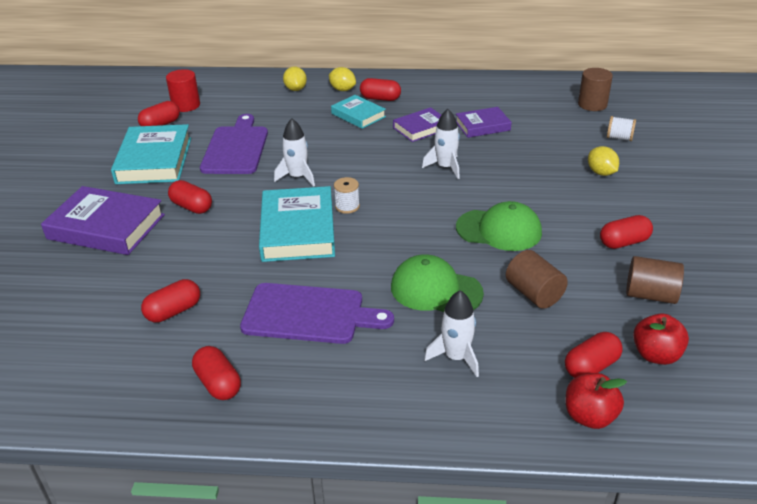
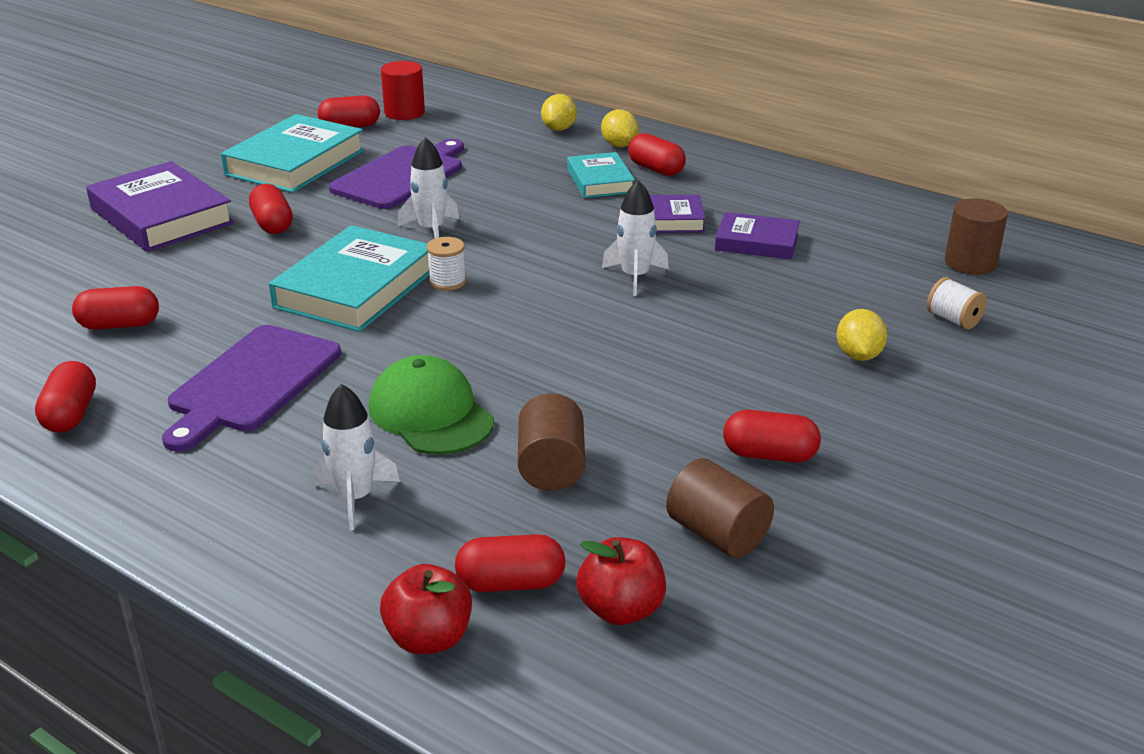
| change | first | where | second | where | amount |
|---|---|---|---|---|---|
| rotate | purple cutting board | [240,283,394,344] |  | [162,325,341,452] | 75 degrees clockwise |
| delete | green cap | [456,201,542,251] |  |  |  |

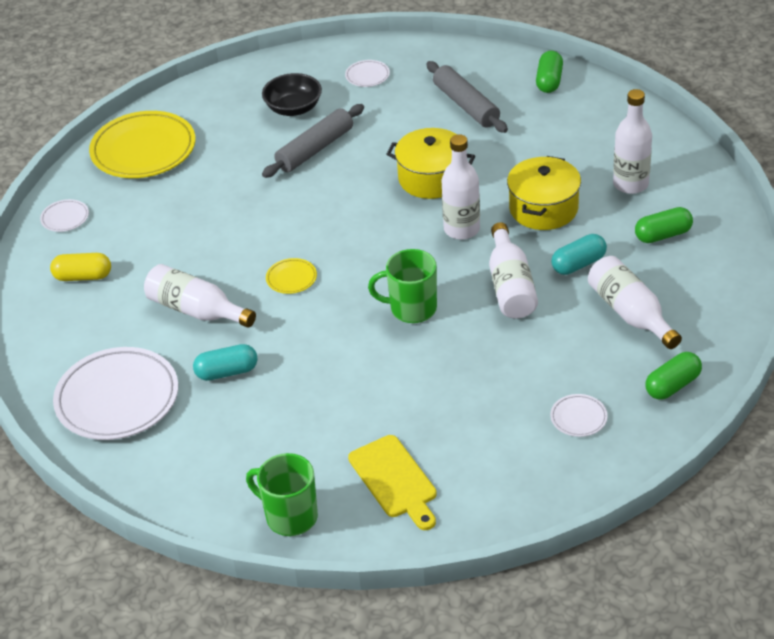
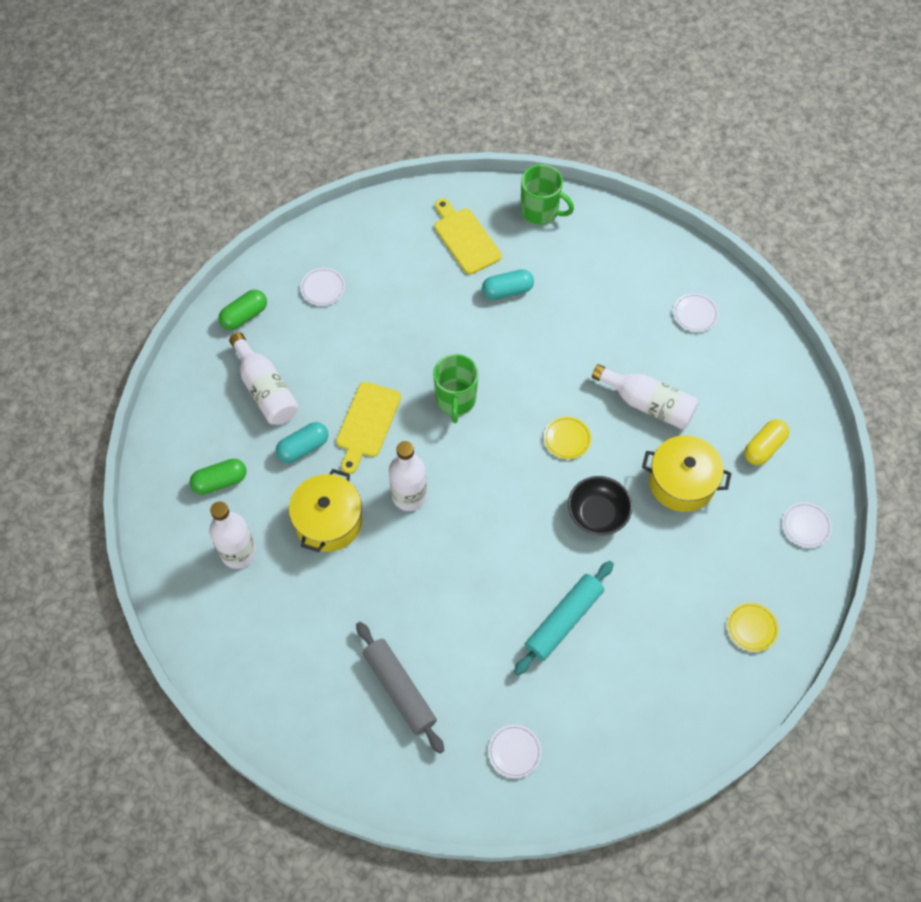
| change | first | where | second | where | amount |
|---|---|---|---|---|---|
| rotate | yellow capsule | [50,253,111,281] |  | [744,419,789,465] | 45 degrees counterclockwise |
| resize | white plate | [53,347,178,440] |  | [673,293,719,332] | x0.44 |
| resize | yellow plate | [89,111,195,178] |  | [727,603,778,652] | x0.44 |
| move | turquoise capsule | [193,344,258,381] |  | [482,269,534,300] |  |
| move | black bowl | [262,73,322,116] |  | [568,476,632,535] |  |
| recolor | grey rolling pin | [262,104,364,178] | turquoise rolling pin | [514,561,614,675] |  |
| rotate | green mug | [368,249,437,323] |  | [433,354,478,423] | 90 degrees clockwise |
| move | yellow pot | [386,128,475,199] |  | [642,435,732,512] |  |
| replace | white bottle | [489,222,538,319] | yellow cutting board | [336,382,401,474] |  |
| delete | green capsule | [536,51,563,93] |  |  |  |

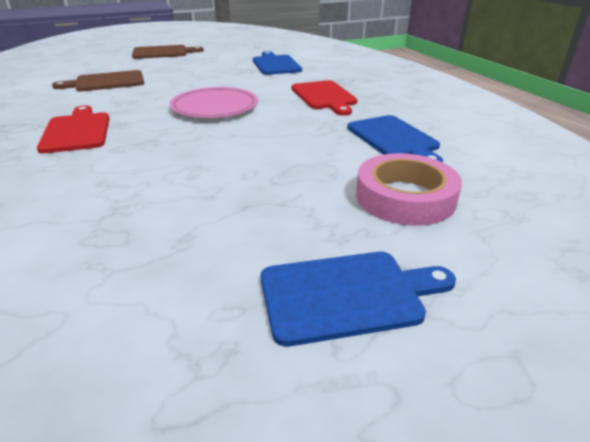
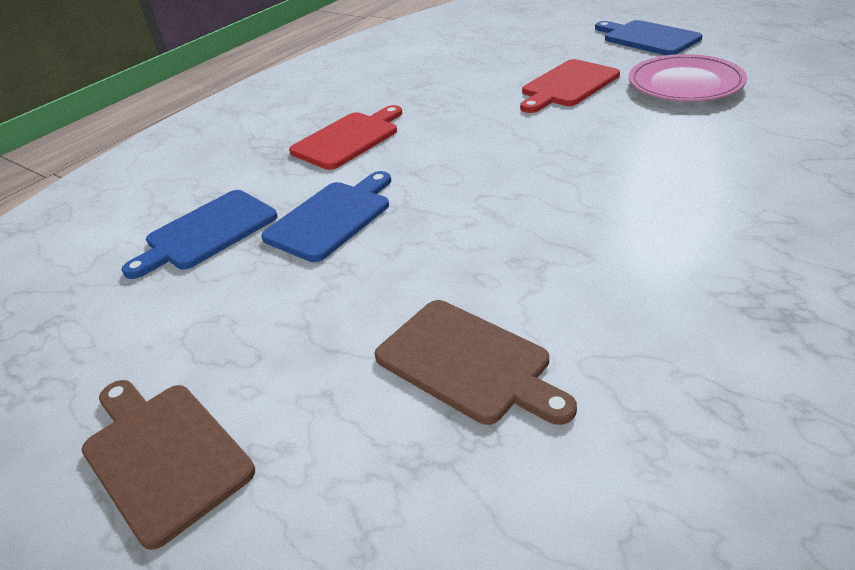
| change | first | where | second | where | amount |
|---|---|---|---|---|---|
| move | red cutting board | [37,105,110,153] |  | [520,59,620,113] |  |
| move | pink plate | [169,87,258,118] |  | [629,54,747,101] |  |
| move | blue cutting board | [347,115,443,162] |  | [261,171,391,262] |  |
| delete | pink tape | [356,153,462,226] |  |  |  |

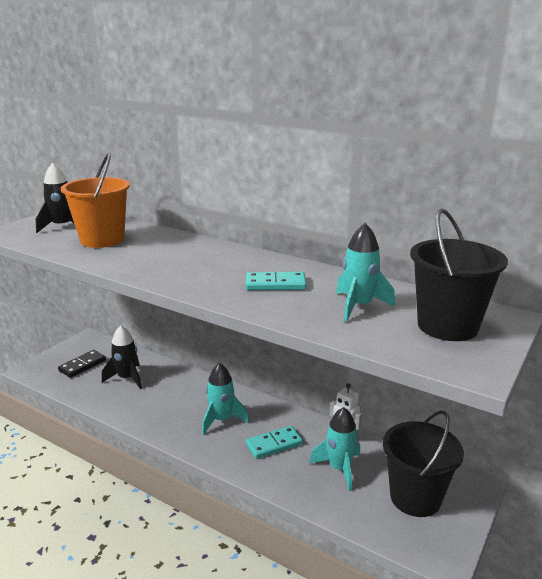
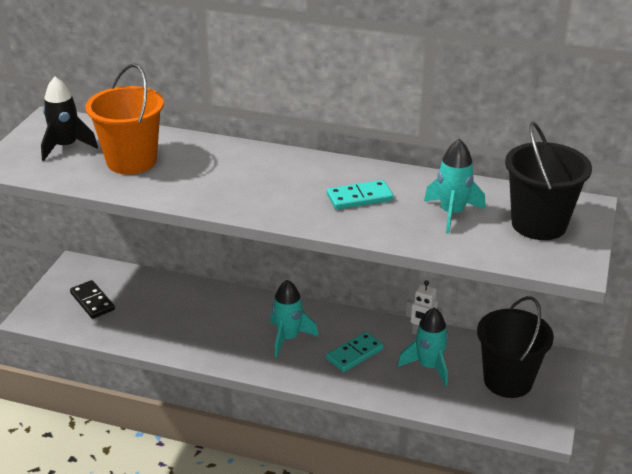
| change | first | where | second | where | amount |
|---|---|---|---|---|---|
| rotate | black domino | [58,350,106,378] |  | [70,280,115,319] | 60 degrees counterclockwise |
| delete | black rocket | [102,326,142,389] |  |  |  |

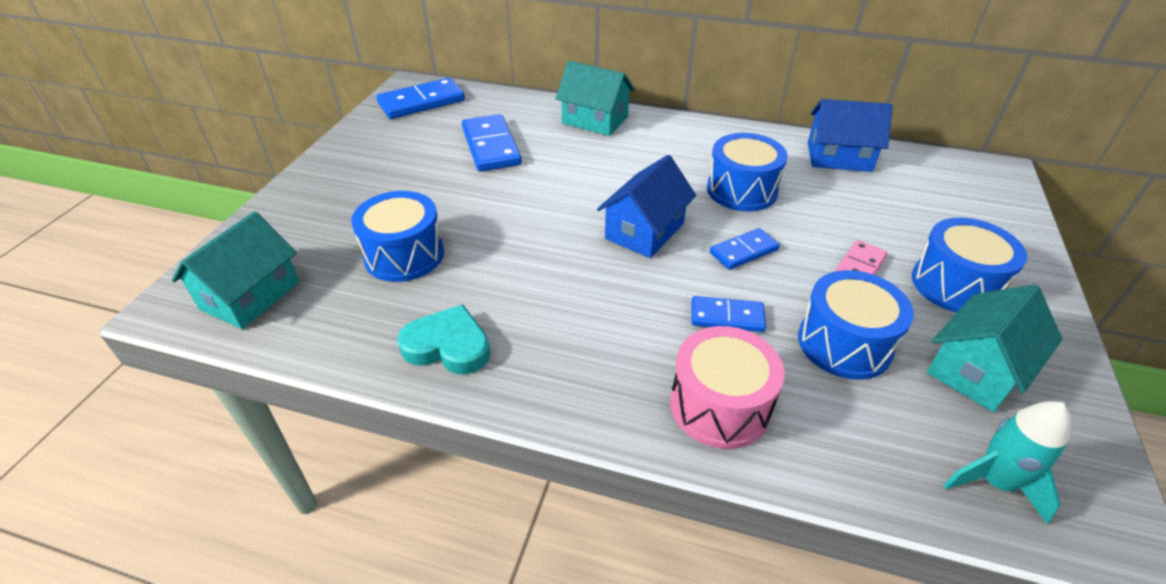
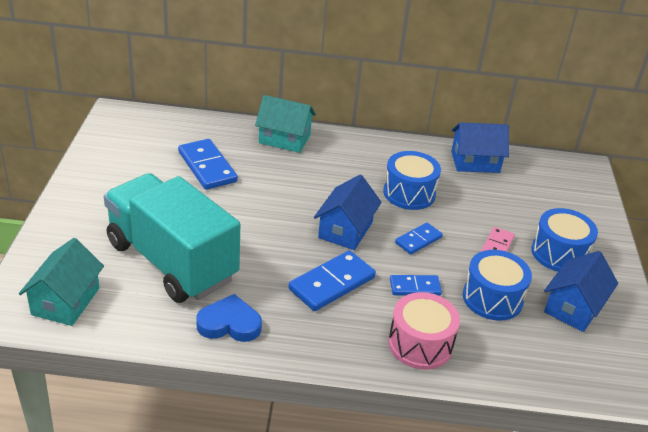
| change | first | where | second | where | amount |
|---|---|---|---|---|---|
| replace | blue drum | [351,191,444,282] | turquoise truck | [104,173,240,303] |  |
| move | blue domino | [376,78,465,119] |  | [288,250,376,311] |  |
| recolor | turquoise heart | [397,304,490,374] | blue heart | [196,294,262,342] |  |
| recolor | turquoise house | [927,284,1062,412] | blue house | [544,251,618,332] |  |
| delete | turquoise rocket | [943,401,1071,524] |  |  |  |

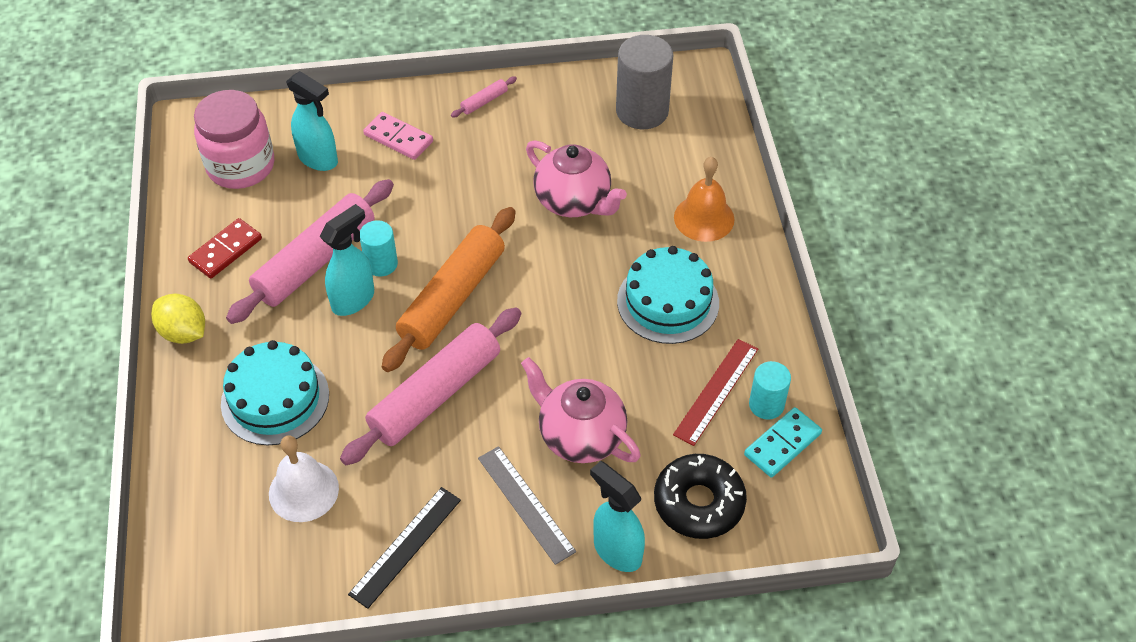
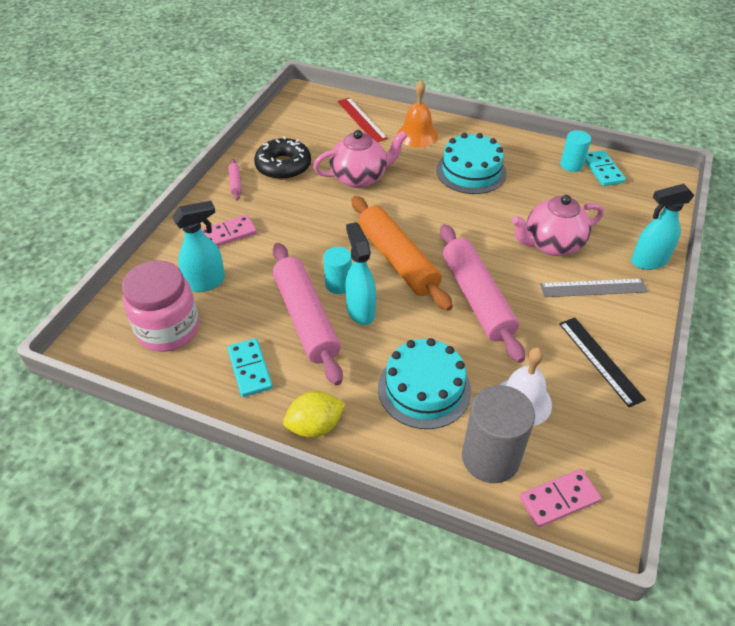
| change | first | where | second | where | amount |
|---|---|---|---|---|---|
| recolor | red domino | [188,218,262,279] | turquoise domino | [227,338,273,397] |  |
| move | grey cylinder | [616,35,673,129] |  | [462,385,535,483] |  |
| move | black donut | [654,454,747,539] |  | [254,136,311,180] |  |
| move | red ruler | [673,339,758,446] |  | [337,98,388,142] |  |
| insert |  |  | pink domino | [520,469,601,527] |  |

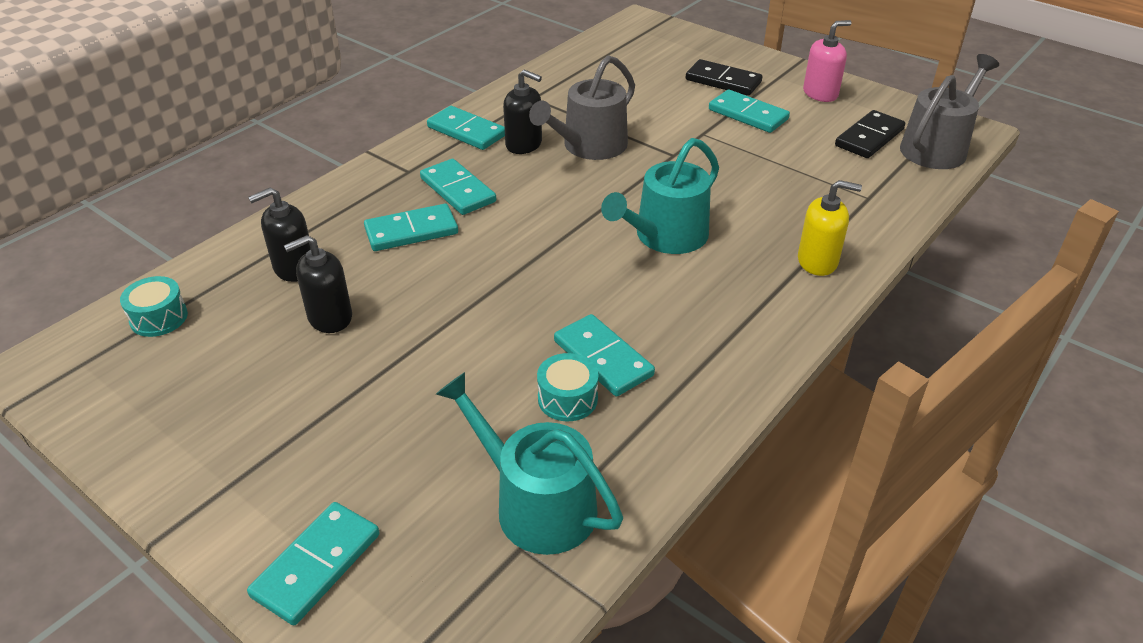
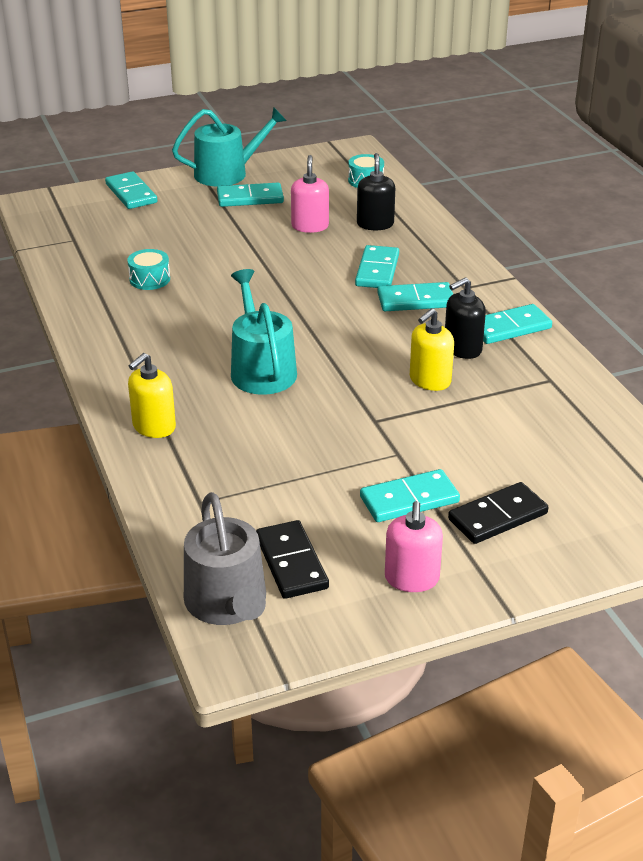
| change | first | where | second | where | amount |
|---|---|---|---|---|---|
| recolor | black soap dispenser | [284,235,352,333] | pink soap dispenser | [291,155,329,233] |  |
| move | turquoise watering can | [436,372,623,555] |  | [172,107,287,187] |  |
| replace | grey watering can | [529,55,635,160] | yellow soap dispenser | [410,308,454,391] |  |
| move | turquoise domino | [554,314,655,396] |  | [217,183,284,207] |  |

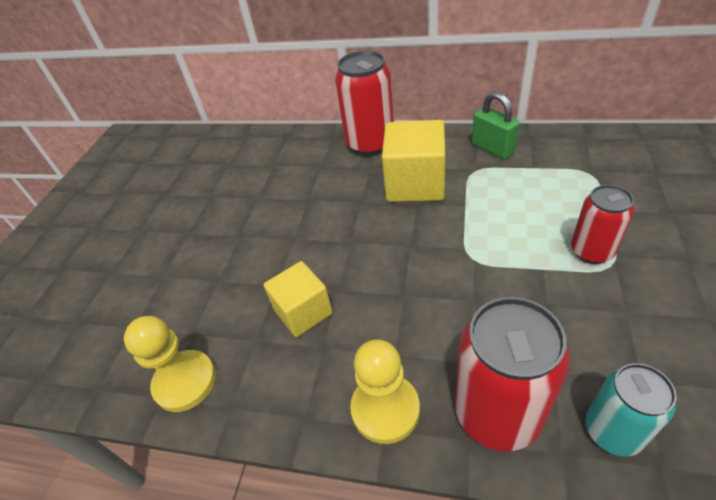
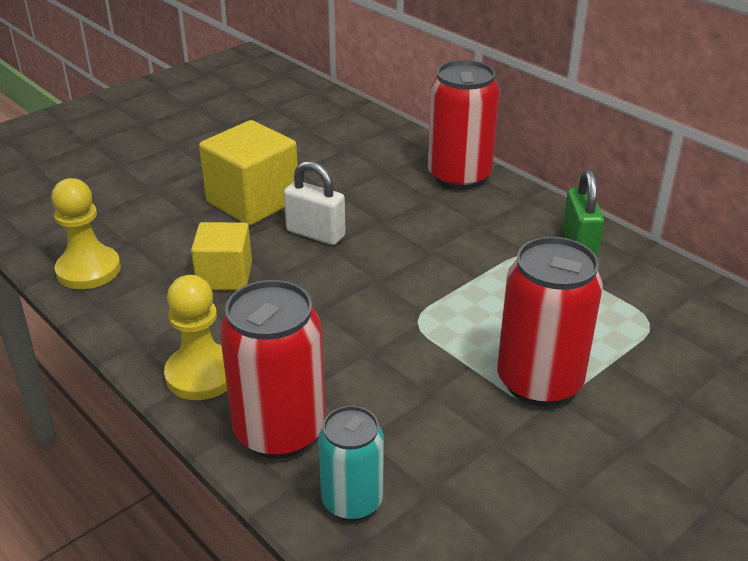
| change | first | where | second | where | amount |
|---|---|---|---|---|---|
| move | yellow cube | [382,120,446,202] |  | [199,120,298,226] |  |
| resize | red can | [571,185,634,264] |  | [497,237,603,407] | x1.61 |
| insert |  |  | white padlock | [284,161,346,245] |  |

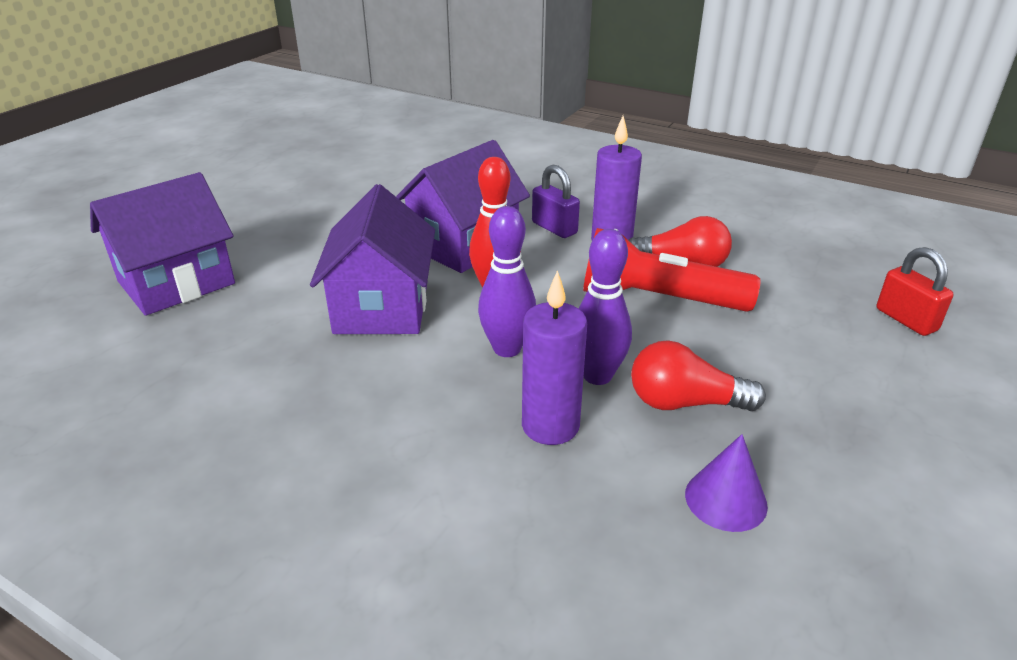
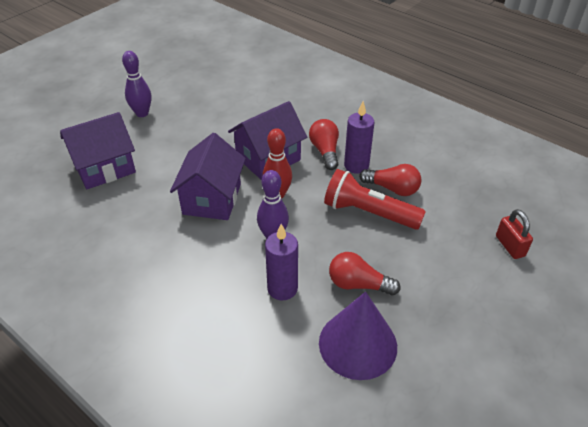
| change | first | where | second | where | amount |
|---|---|---|---|---|---|
| replace | purple padlock | [532,165,580,238] | red light bulb | [309,119,339,170] |  |
| move | purple bowling pin | [579,229,632,385] |  | [122,51,151,117] |  |
| resize | purple cone | [685,434,768,532] |  | [319,291,397,380] | x1.91 |

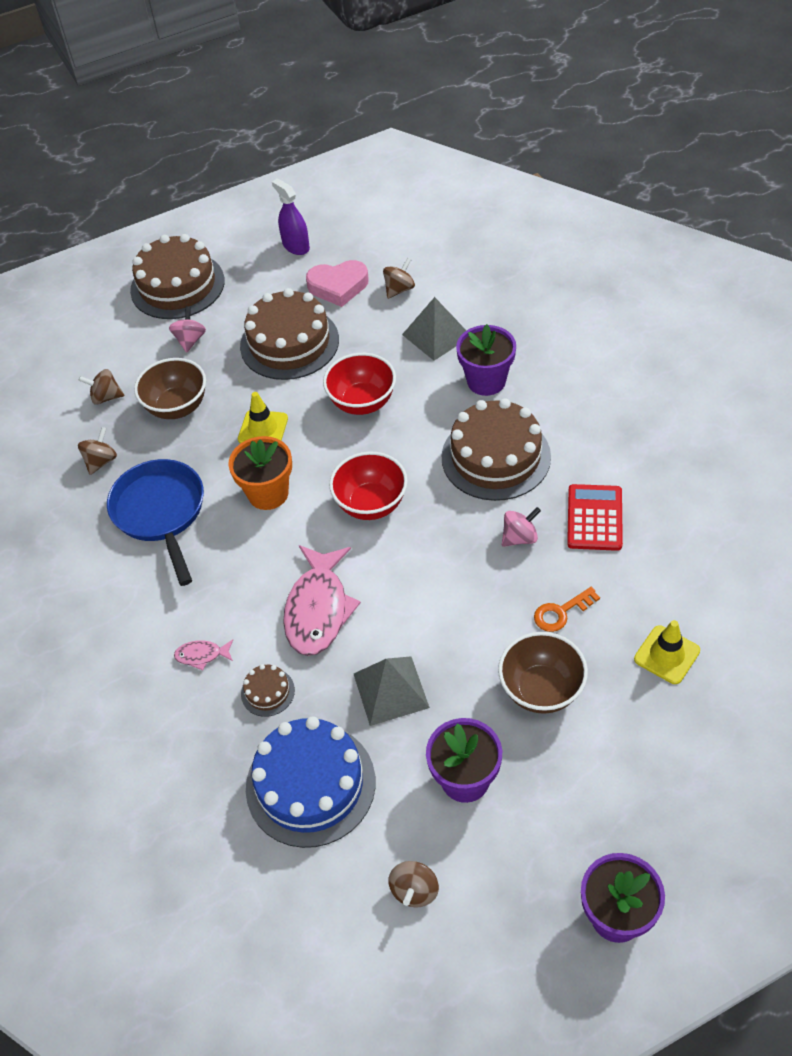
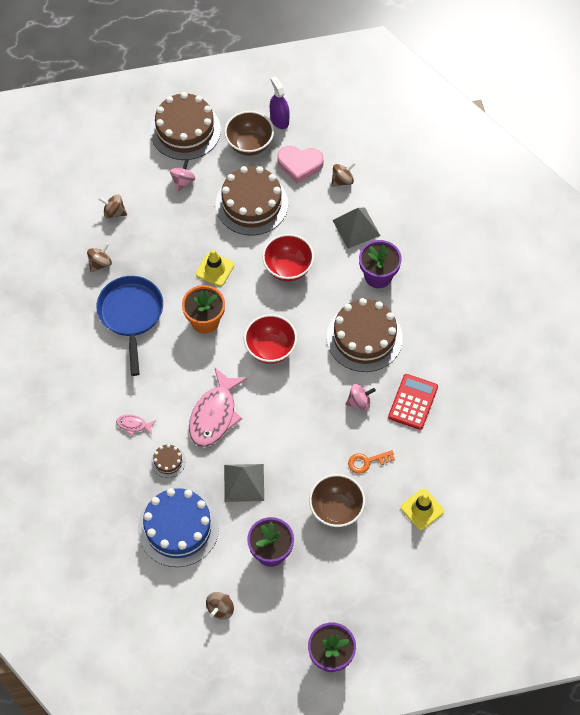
| change | first | where | second | where | amount |
|---|---|---|---|---|---|
| move | brown bowl | [134,358,206,419] |  | [224,111,274,156] |  |

